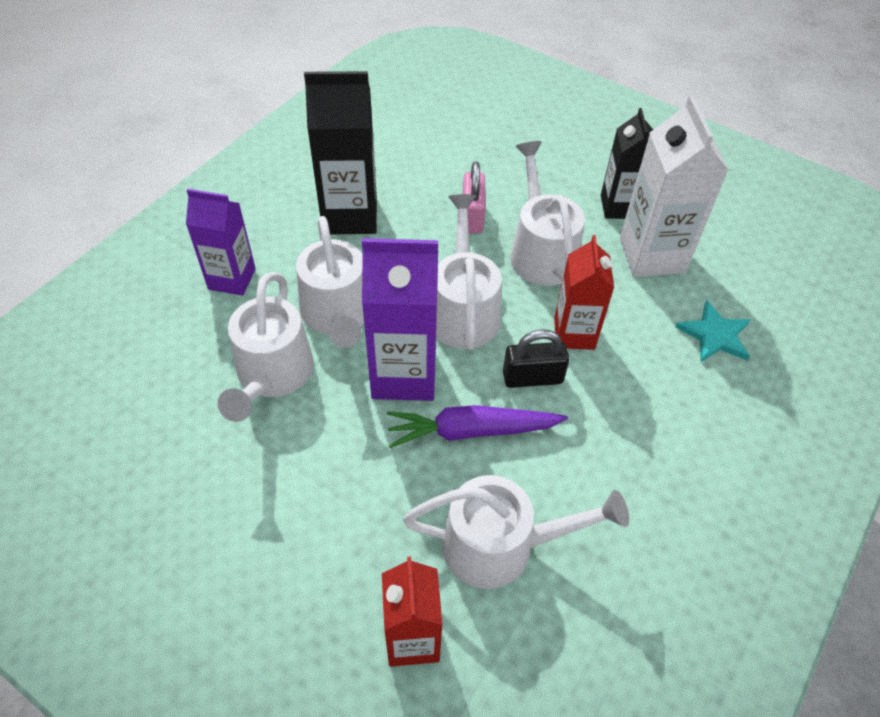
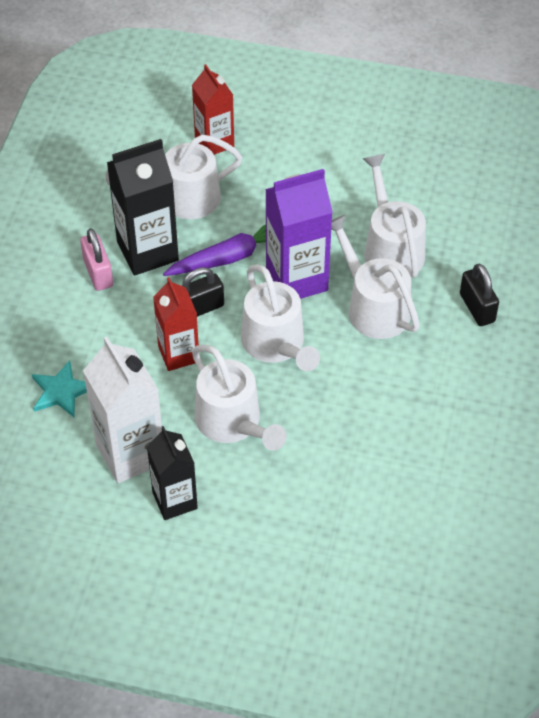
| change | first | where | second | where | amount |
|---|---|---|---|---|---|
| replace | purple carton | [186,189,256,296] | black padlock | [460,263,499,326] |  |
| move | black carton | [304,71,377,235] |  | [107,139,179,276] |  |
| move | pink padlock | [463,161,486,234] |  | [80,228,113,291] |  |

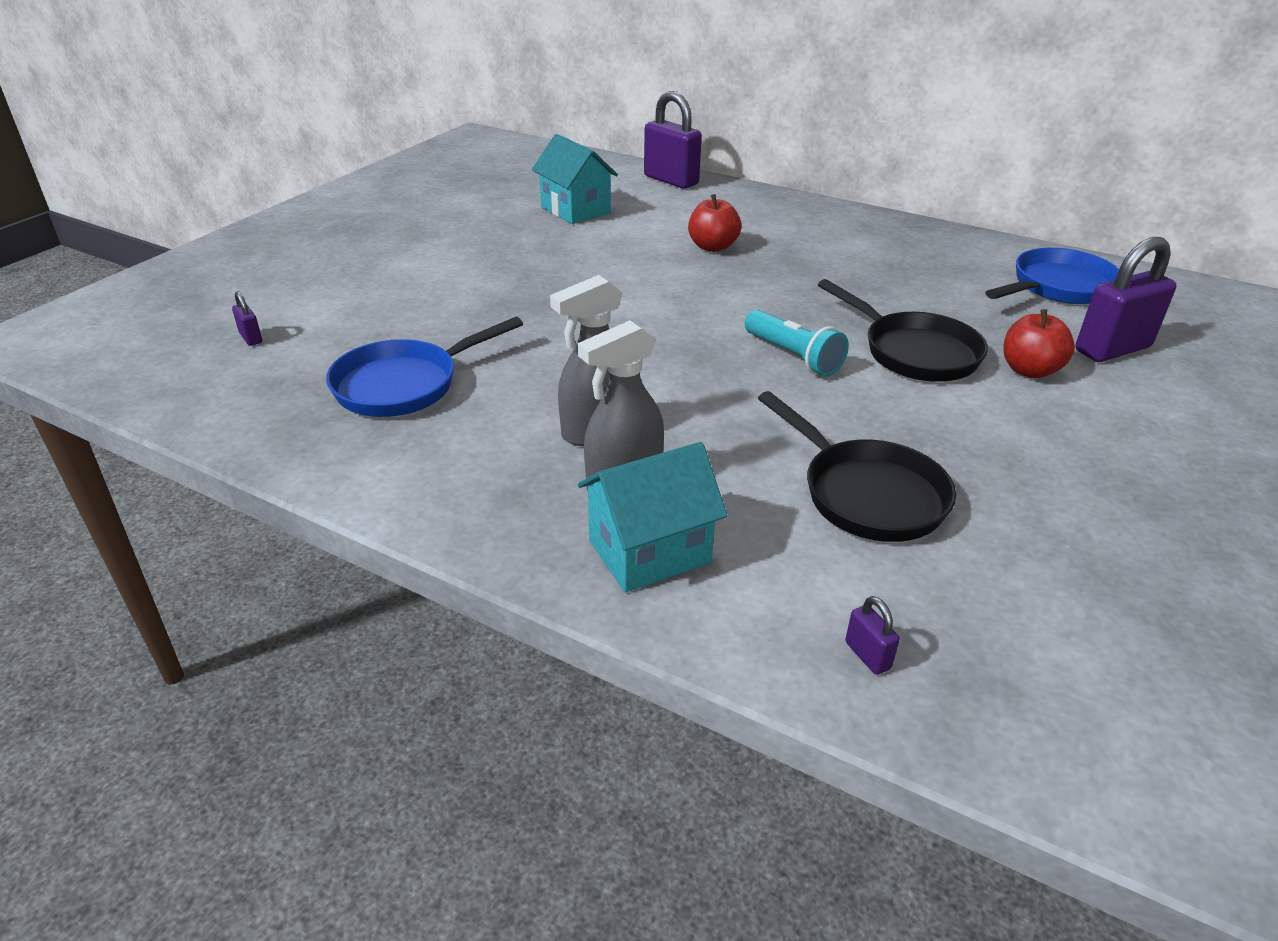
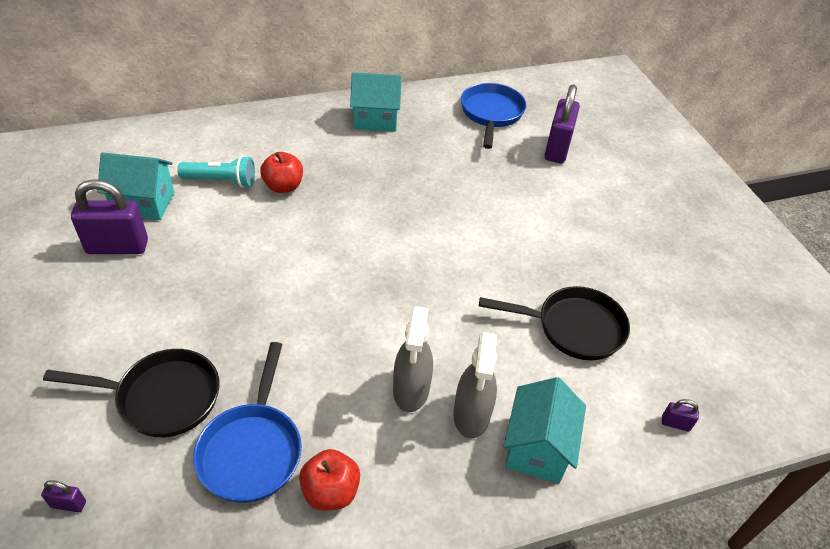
| change | first | where | second | where | amount |
|---|---|---|---|---|---|
| move | purple padlock | [644,91,702,189] |  | [71,179,148,254] |  |
| move | turquoise flashlight | [745,310,849,377] |  | [177,156,255,188] |  |
| move | black pan | [818,279,988,382] |  | [43,349,220,437] |  |
| move | red apple | [1003,309,1075,378] |  | [299,449,360,511] |  |
| insert |  |  | turquoise house | [350,72,402,131] |  |

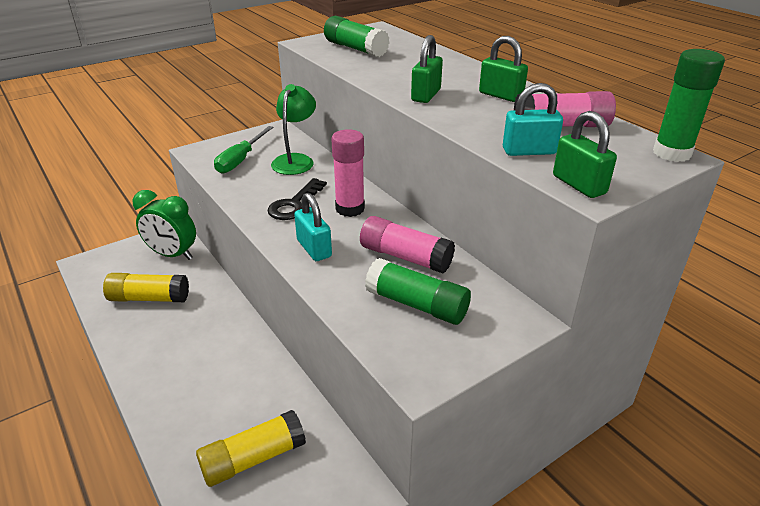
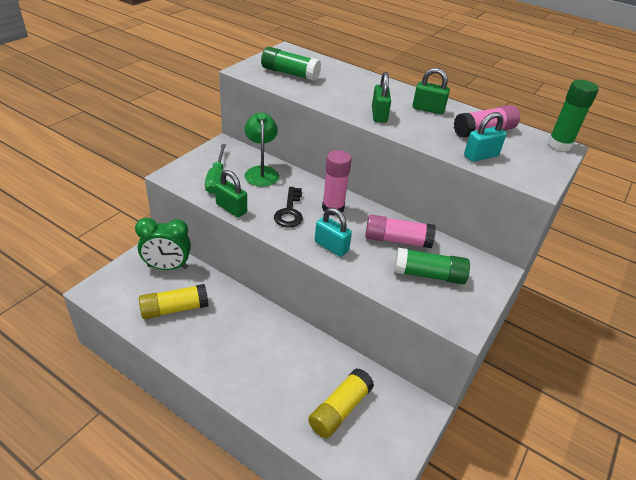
| change | first | where | second | where | amount |
|---|---|---|---|---|---|
| move | green padlock | [553,111,617,198] |  | [215,170,247,217] |  |

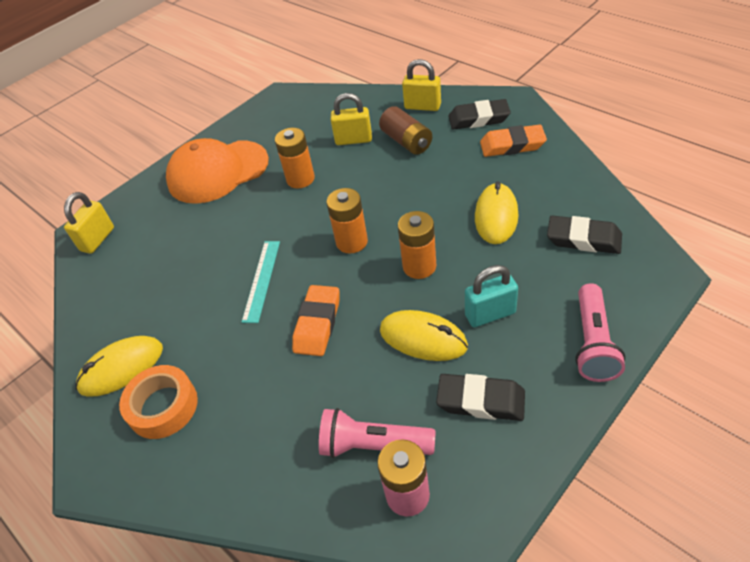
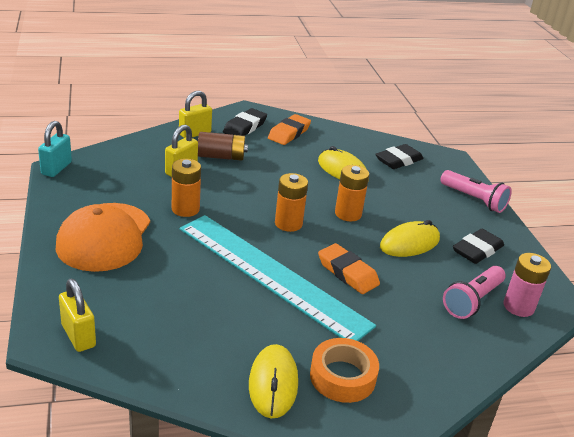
| change | first | where | second | where | amount |
|---|---|---|---|---|---|
| resize | turquoise ruler | [242,241,280,323] |  | [180,215,376,341] | x2.37 |
| move | turquoise padlock | [465,265,518,327] |  | [38,121,72,177] |  |

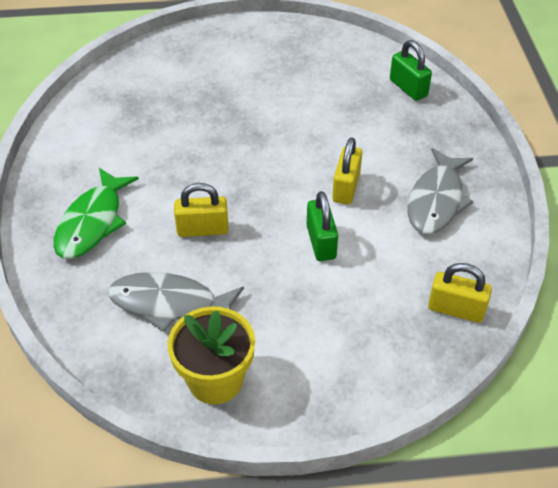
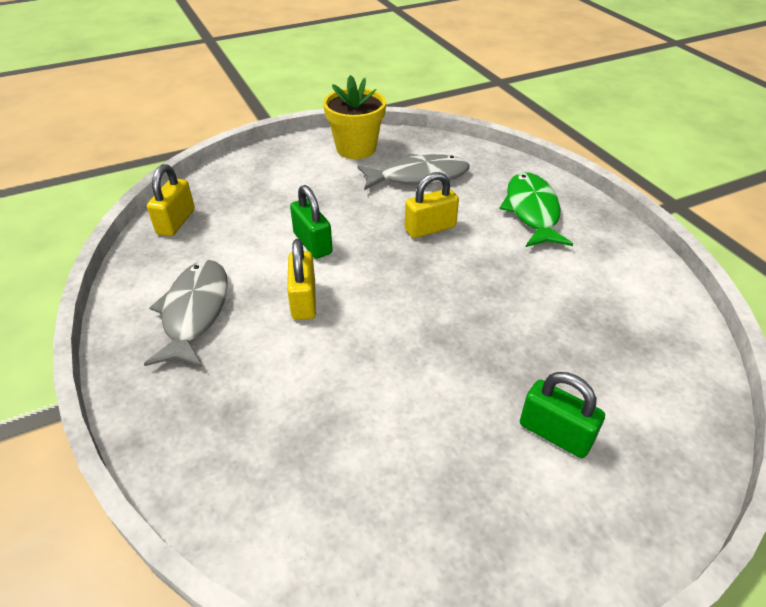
| change | first | where | second | where | amount |
|---|---|---|---|---|---|
| move | green padlock | [390,40,432,101] |  | [520,372,605,458] |  |
| rotate | yellow padlock | [428,263,492,323] |  | [147,164,195,236] | 75 degrees counterclockwise |

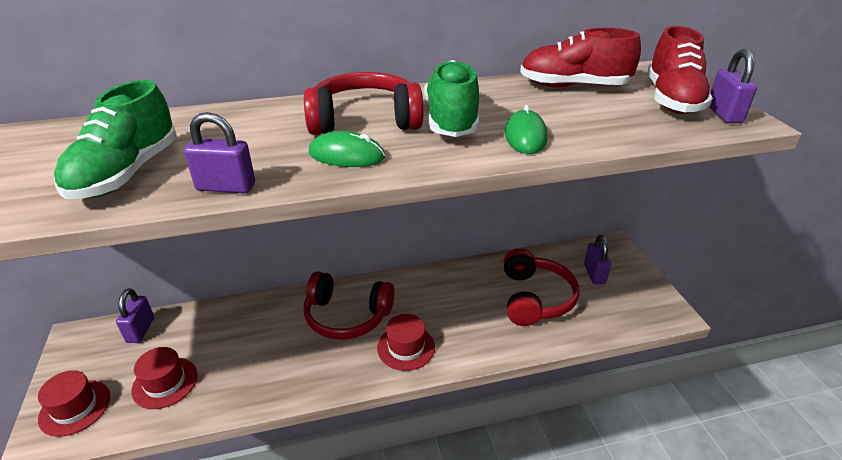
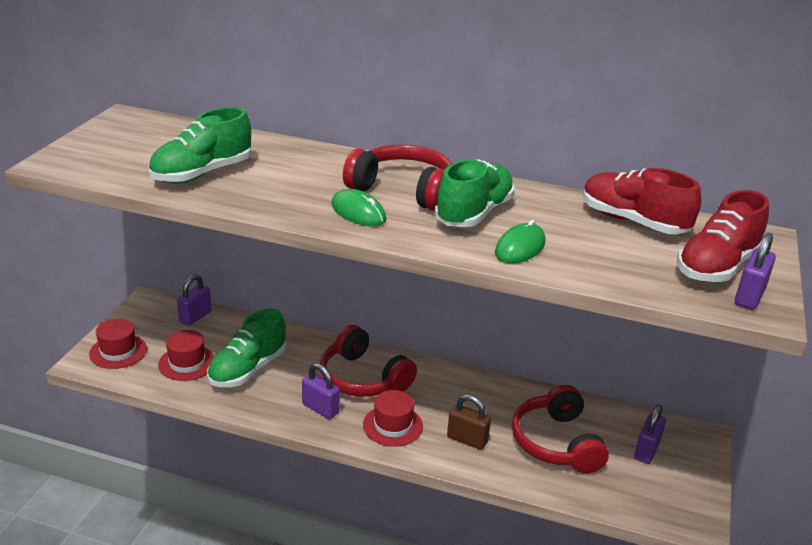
| change | first | where | second | where | amount |
|---|---|---|---|---|---|
| move | purple padlock | [184,112,255,193] |  | [302,363,340,419] |  |
| rotate | red headphones | [504,249,580,326] |  | [512,385,609,473] | 135 degrees clockwise |
| insert |  |  | green shoe | [207,308,286,387] |  |
| insert |  |  | brown padlock | [447,394,491,450] |  |

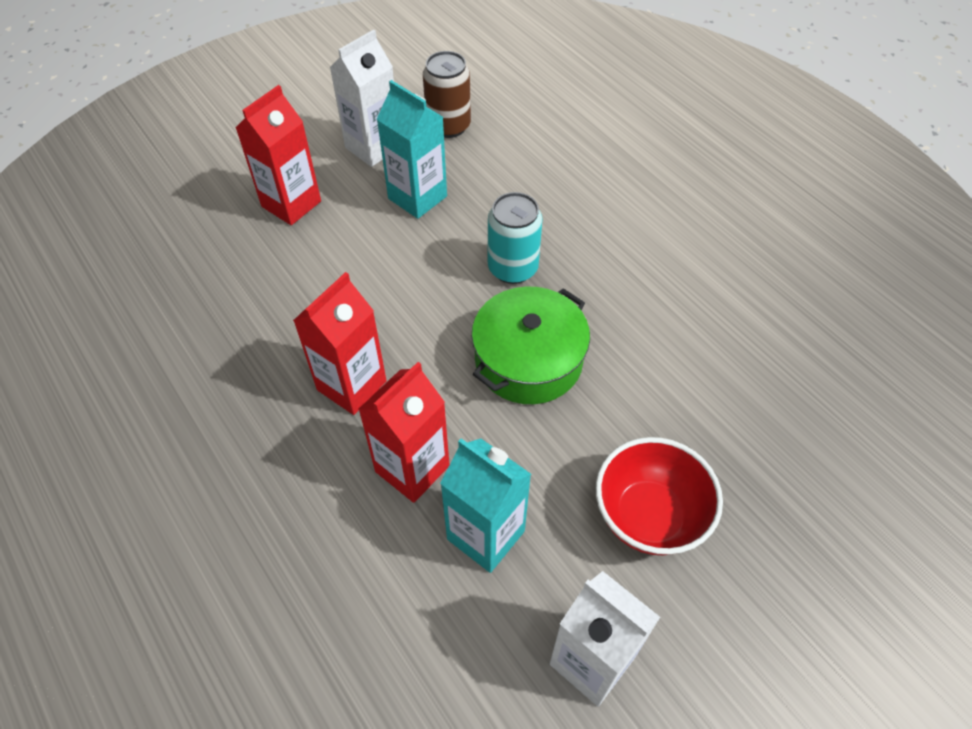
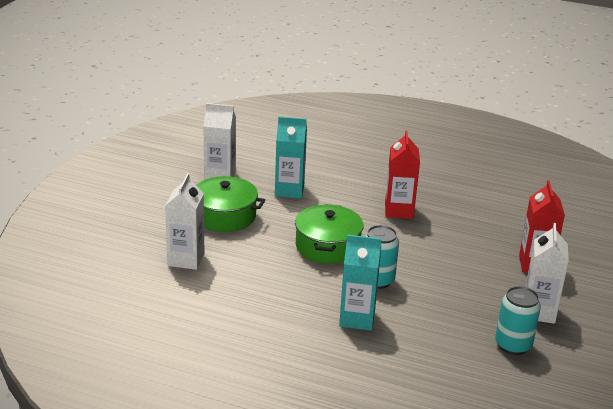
| change | first | where | second | where | amount |
|---|---|---|---|---|---|
| delete | red carton | [358,362,450,503] |  |  |  |
| move | turquoise carton | [377,80,447,219] |  | [339,235,382,331] |  |
| recolor | brown can | [423,51,471,138] | turquoise can | [495,286,541,355] |  |
| replace | red bowl | [596,437,723,555] | green pot | [196,176,265,232] |  |
| insert |  |  | white carton | [165,173,204,270] |  |

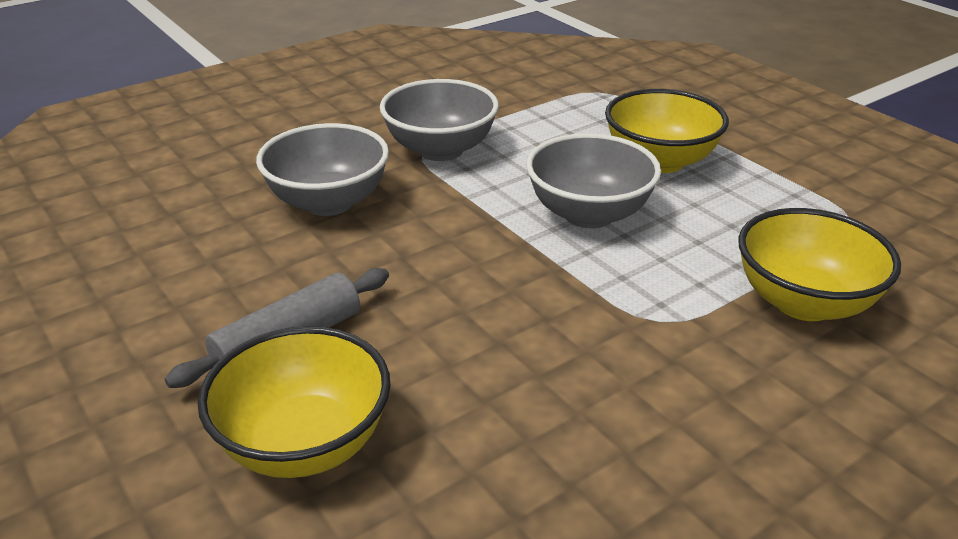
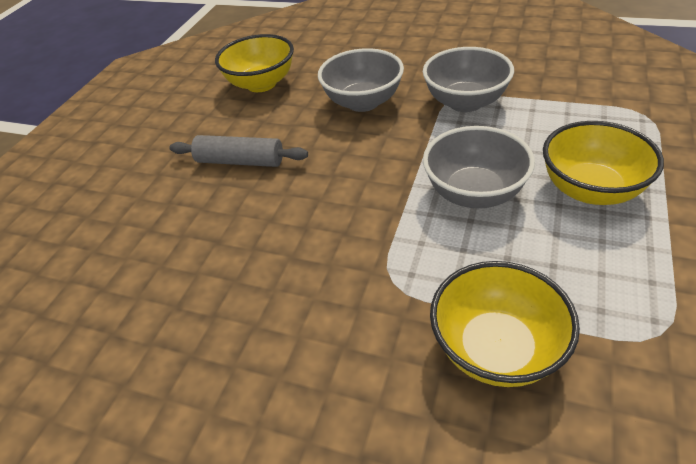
| change | first | where | second | where | amount |
|---|---|---|---|---|---|
| move | yellow bowl | [198,326,390,478] |  | [215,34,294,92] |  |

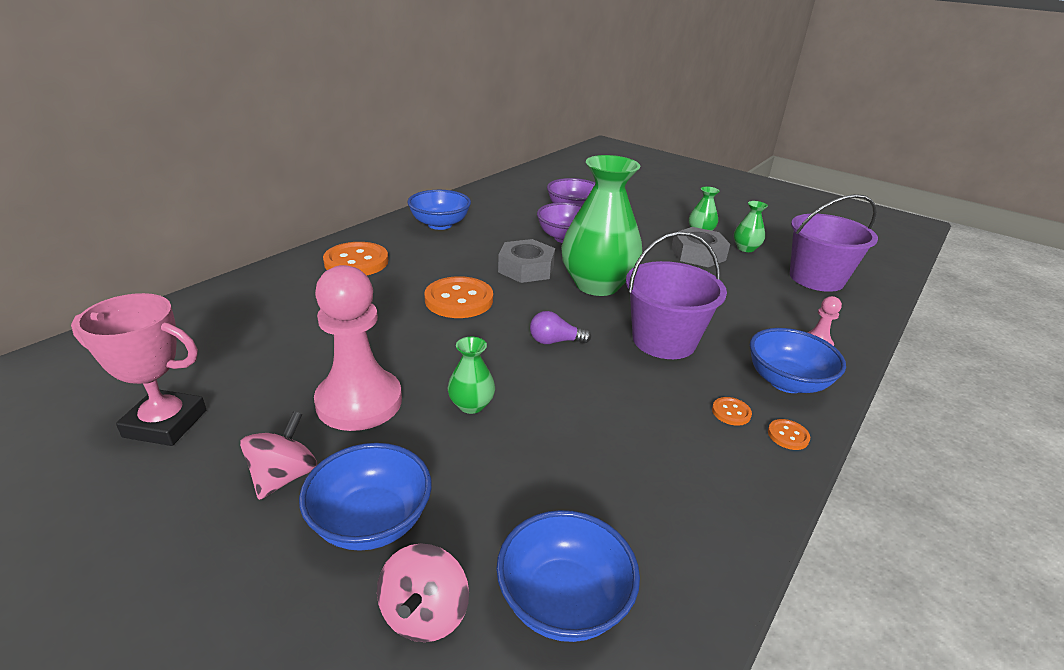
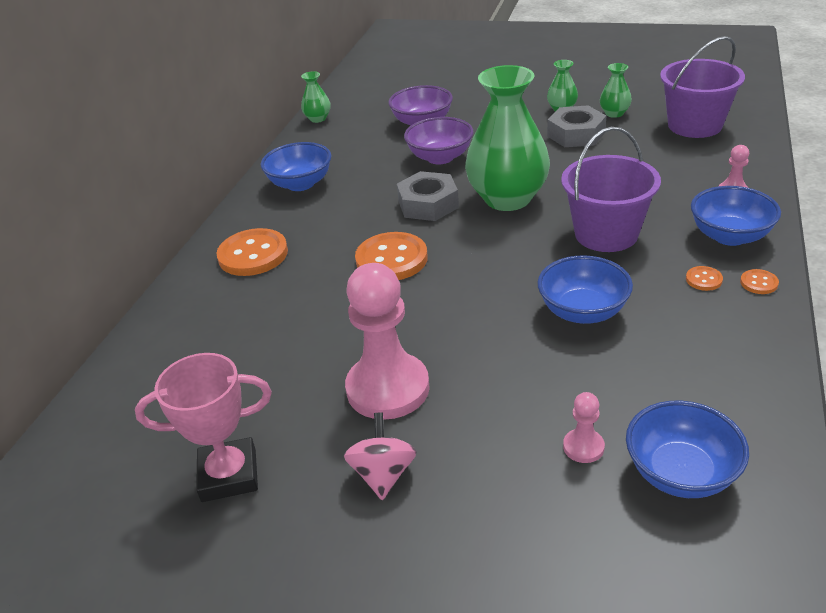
| change | first | where | second | where | amount |
|---|---|---|---|---|---|
| move | blue bowl | [299,443,432,551] |  | [538,255,633,324] |  |
| delete | pink spinning top | [377,544,469,642] |  |  |  |
| move | green vase | [448,337,495,414] |  | [301,71,331,123] |  |
| delete | purple light bulb | [530,311,591,344] |  |  |  |
| insert |  |  | pink pawn | [563,392,605,463] |  |

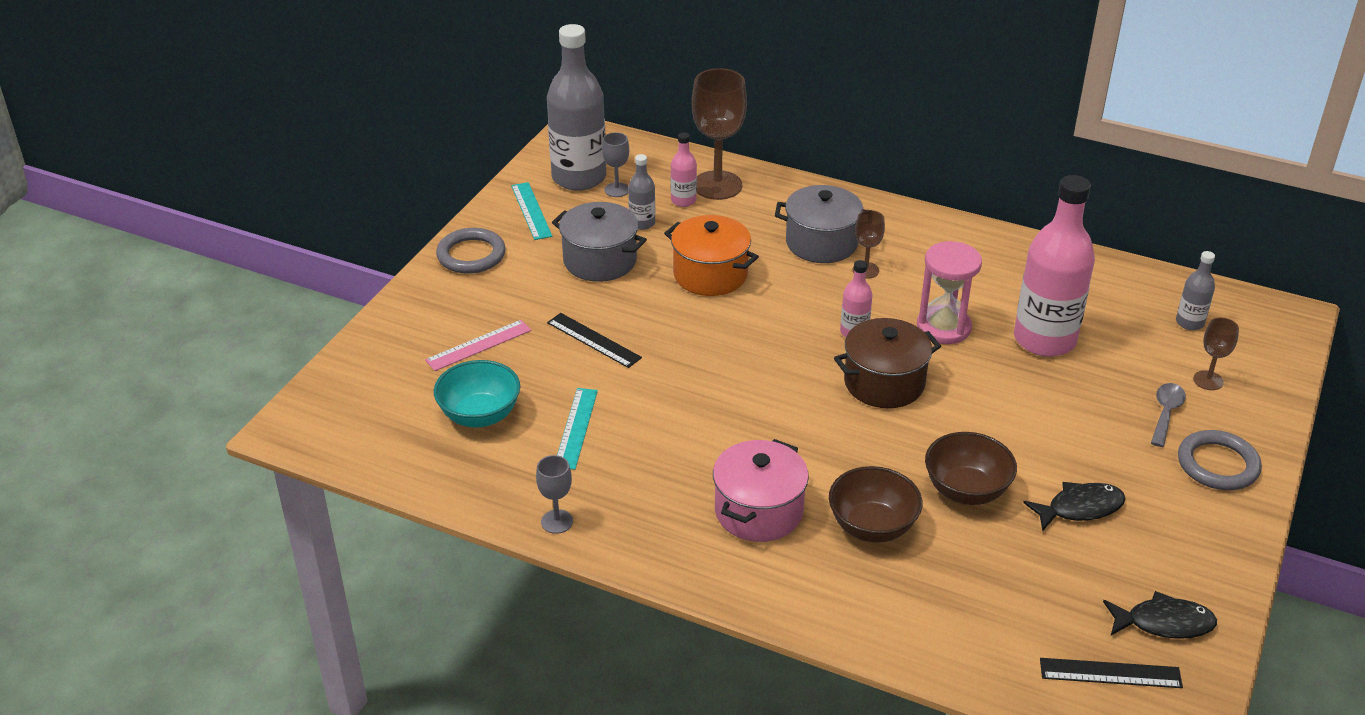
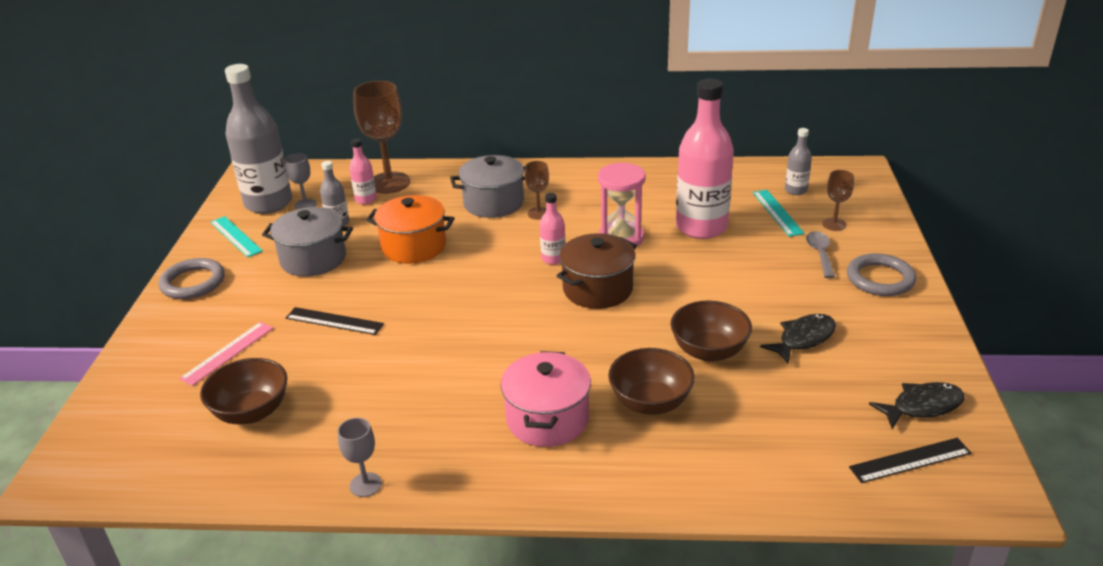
| change | first | where | second | where | amount |
|---|---|---|---|---|---|
| recolor | turquoise bowl | [434,360,520,428] | brown bowl | [200,358,287,424] |  |
| move | turquoise ruler | [557,388,598,470] |  | [753,190,805,237] |  |

